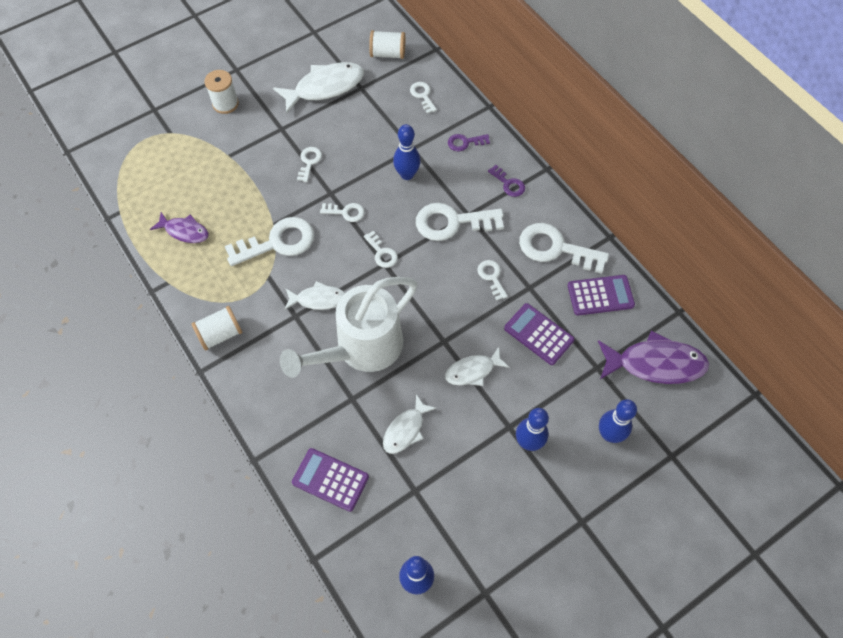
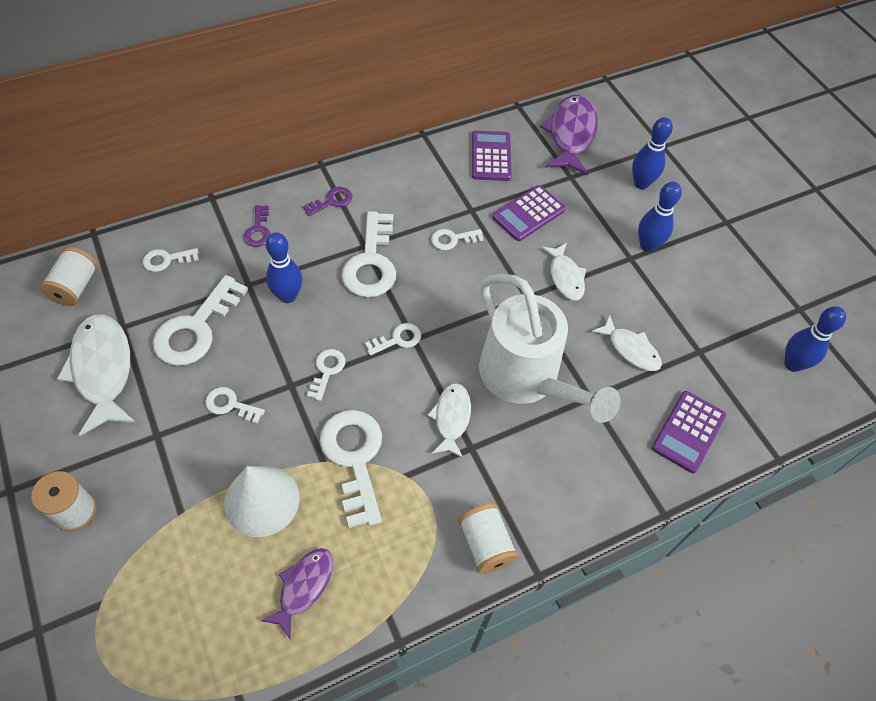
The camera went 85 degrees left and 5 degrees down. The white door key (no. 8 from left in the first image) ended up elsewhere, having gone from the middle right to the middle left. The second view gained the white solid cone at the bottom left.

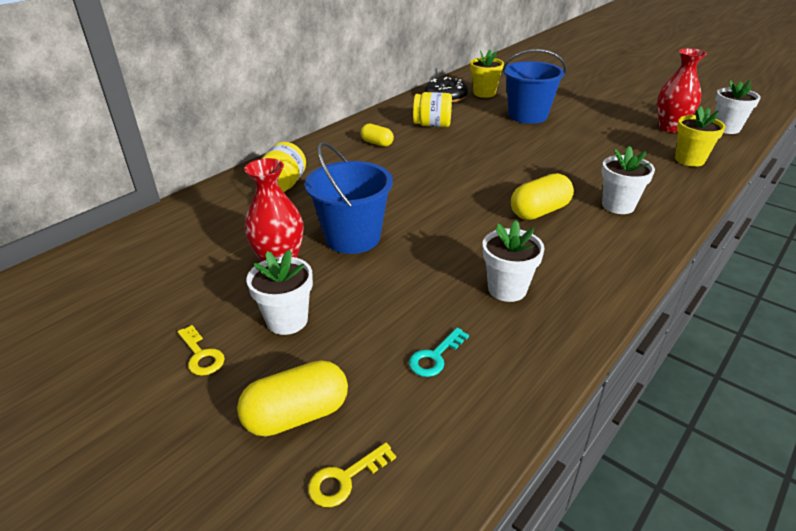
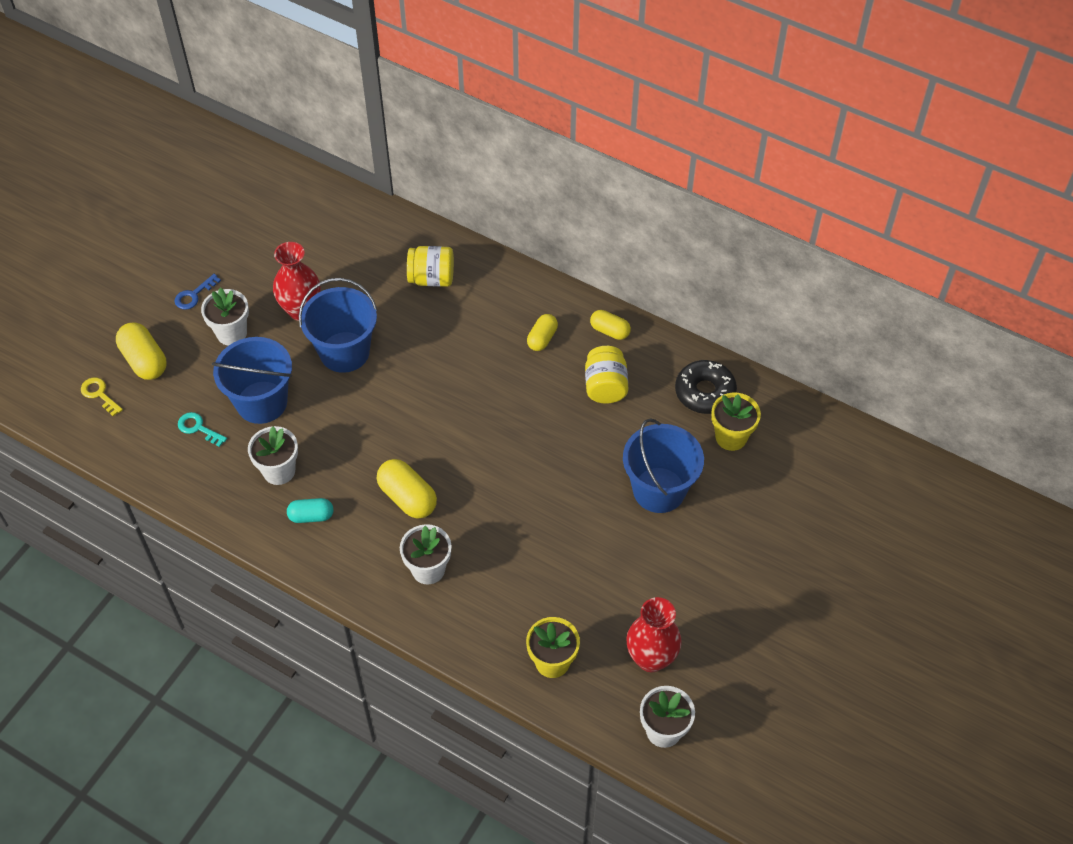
The camera went 80 degrees right and 20 degrees up. What was the bright yellow door key (no. 1 from left) at the middle left turned into the royal blue door key at the middle left. The second view gained the royal blue bucket (no. 1 from left) at the middle left. The second view gained the aqua pill at the middle left. The second view gained the bright yellow pill (no. 4 from left) at the centre.

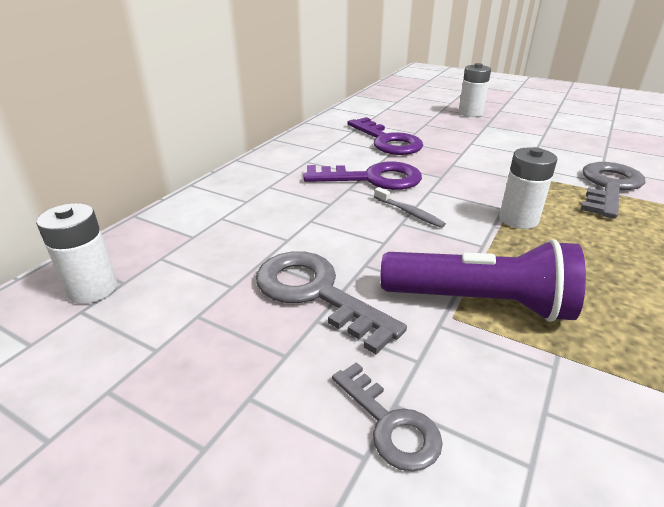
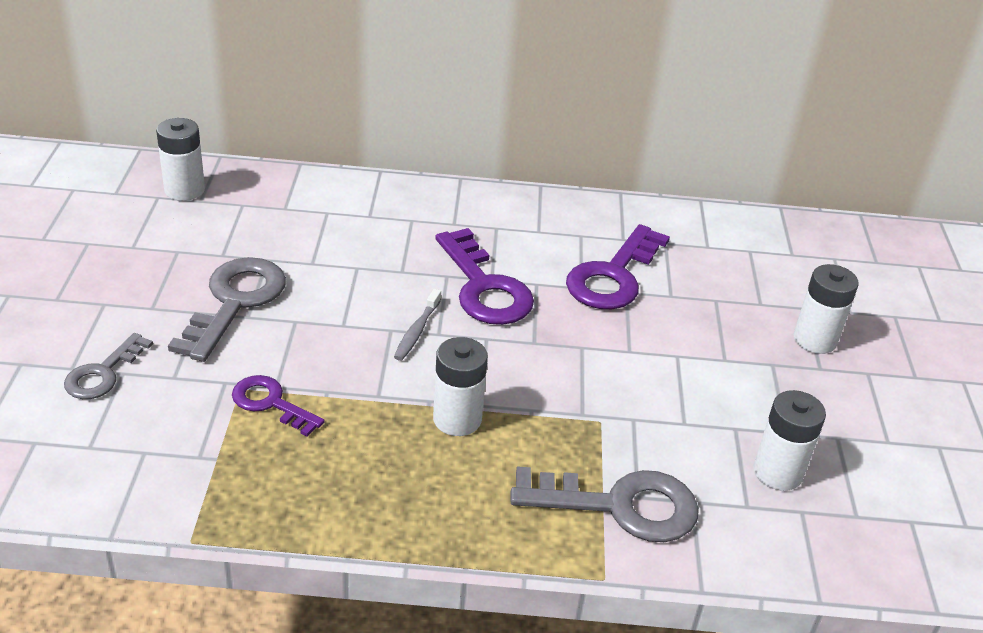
The camera went 60 degrees right and 5 degrees up. Where the purple pocket torch stood at the middle right, the purple door key (no. 1 from left) came to stand at the middle left. The second view gained the white AA battery (no. 3 from left) at the bottom right.

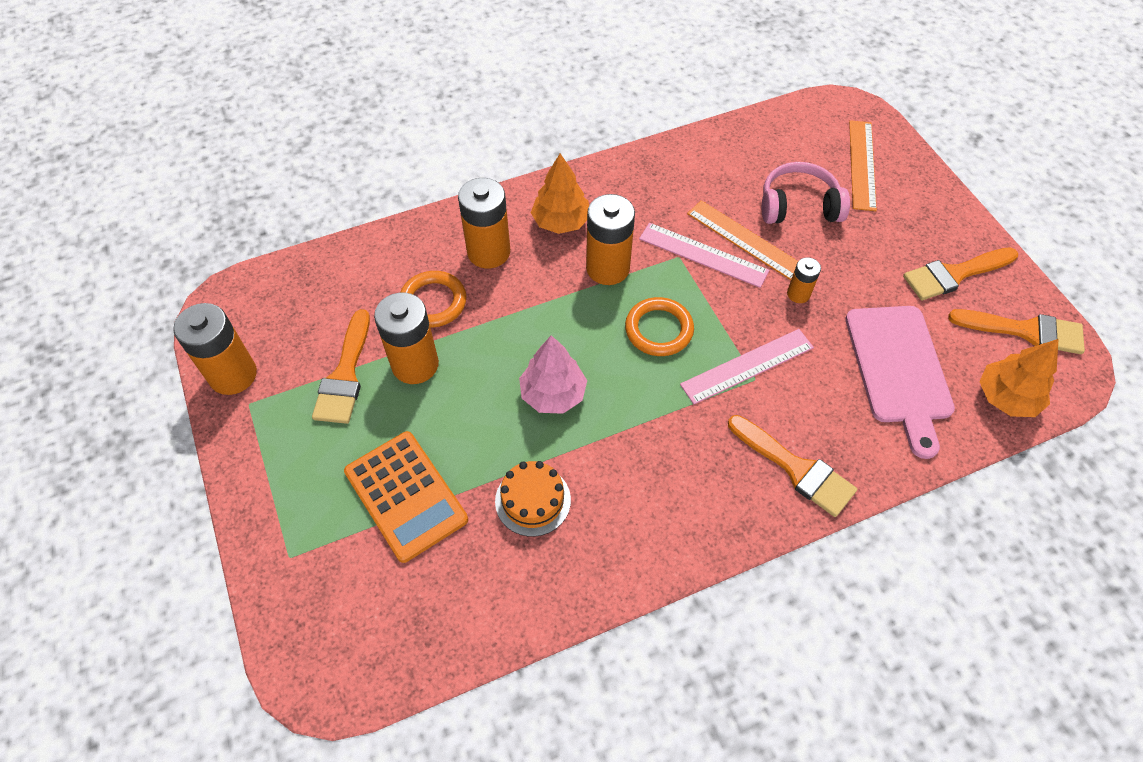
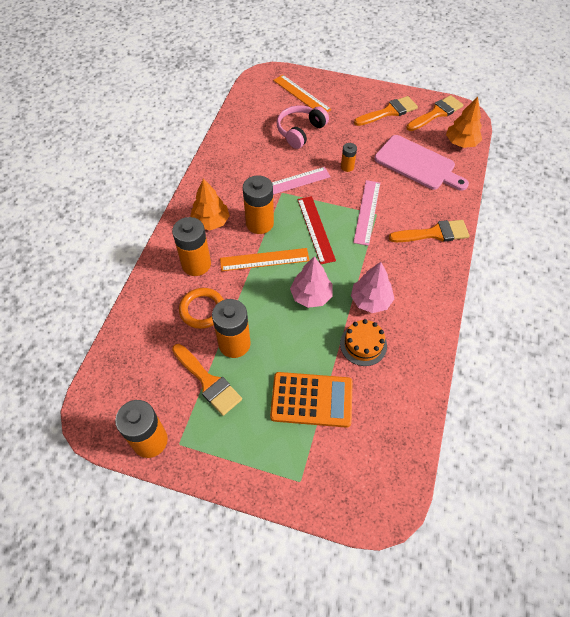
The camera went 50 degrees left and 0 degrees up. The orange ruler (no. 1 from left) ended up elsewhere, having gone from the top centre to the centre. Where the orange ring (no. 2 from left) stood at the centre, the crimson ruler came to stand at the centre. The second view gained the rosy toy tree (no. 2 from left) at the centre. The orange paintbrush (no. 3 from left in the first image) at the middle right ended up facing another way, 135 degrees counterclockwise from before.

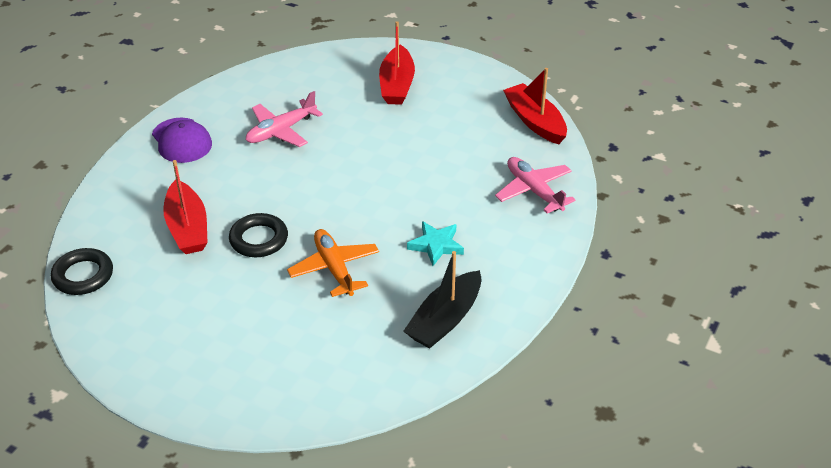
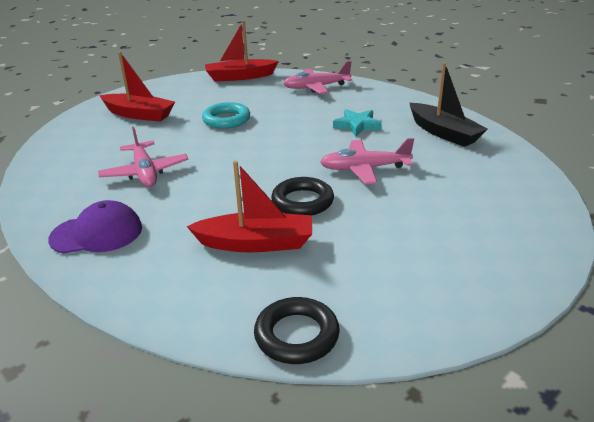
The camera went 70 degrees left and 10 degrees down. The second view gained the aqua ring at the top centre. What was the orange plane at the centre turned into the rosy plane (no. 3 from left) at the centre.

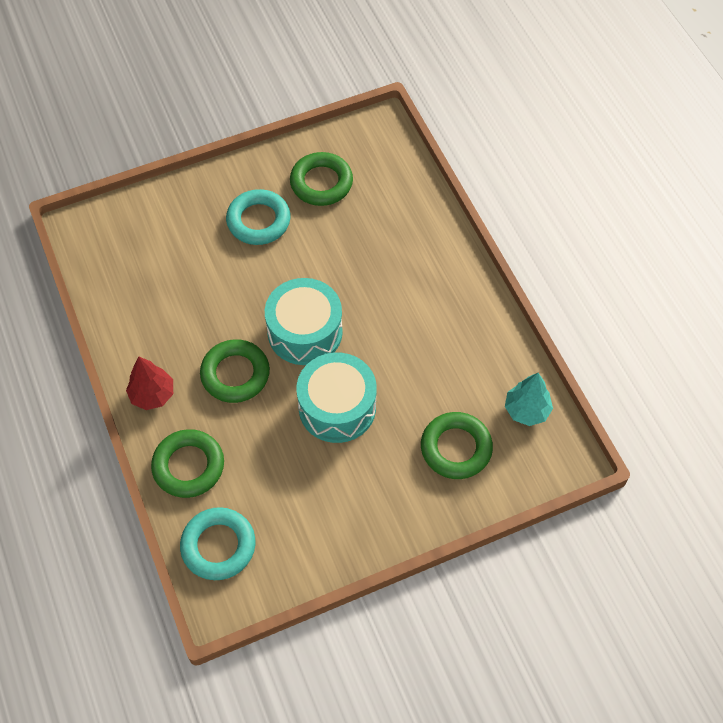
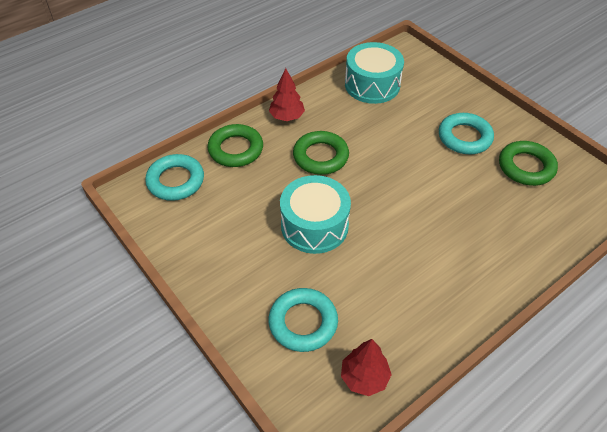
The camera went 75 degrees right and 10 degrees down. What was the green ring (no. 4 from left) at the centre turned into the aqua ring (no. 2 from left) at the bottom centre. What was the aqua toy tree at the middle right turned into the crimson toy tree (no. 2 from left) at the bottom centre. The aqua snare drum (no. 1 from left in the first image) ended up elsewhere, having gone from the centre to the top centre.

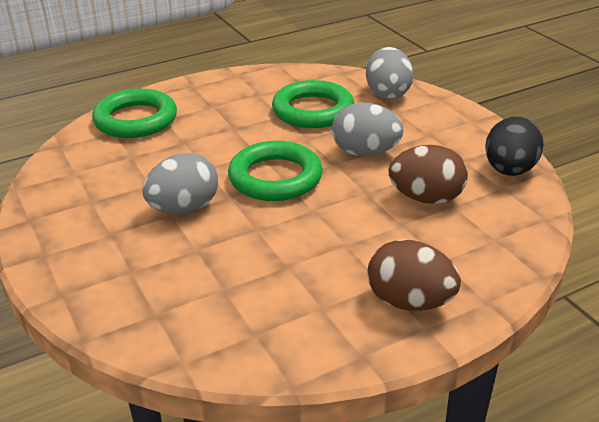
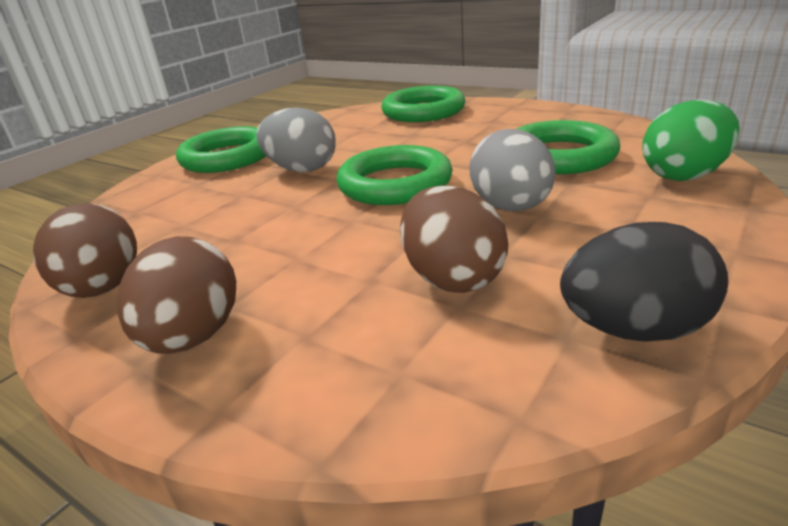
The camera went 65 degrees right and 5 degrees down. The second view gained the russet egg shape (no. 1 from left) at the middle left. The second view gained the green ring (no. 1 from left) at the top left. What was the grey egg shape (no. 3 from left) at the top centre turned into the green egg shape at the top right.

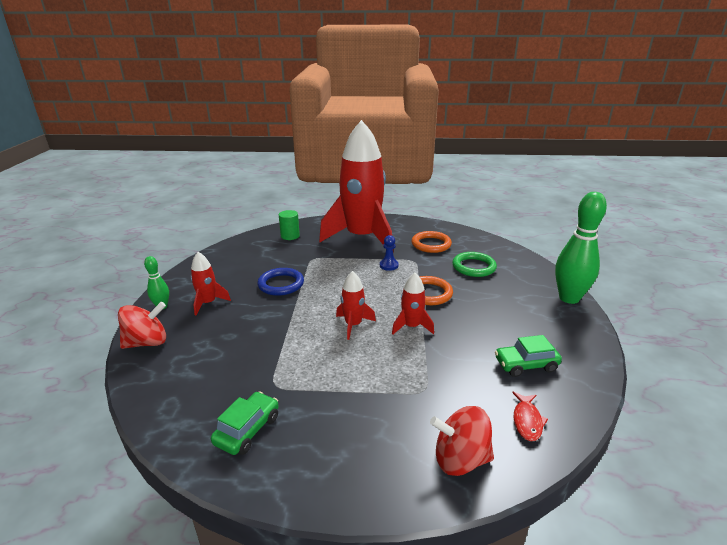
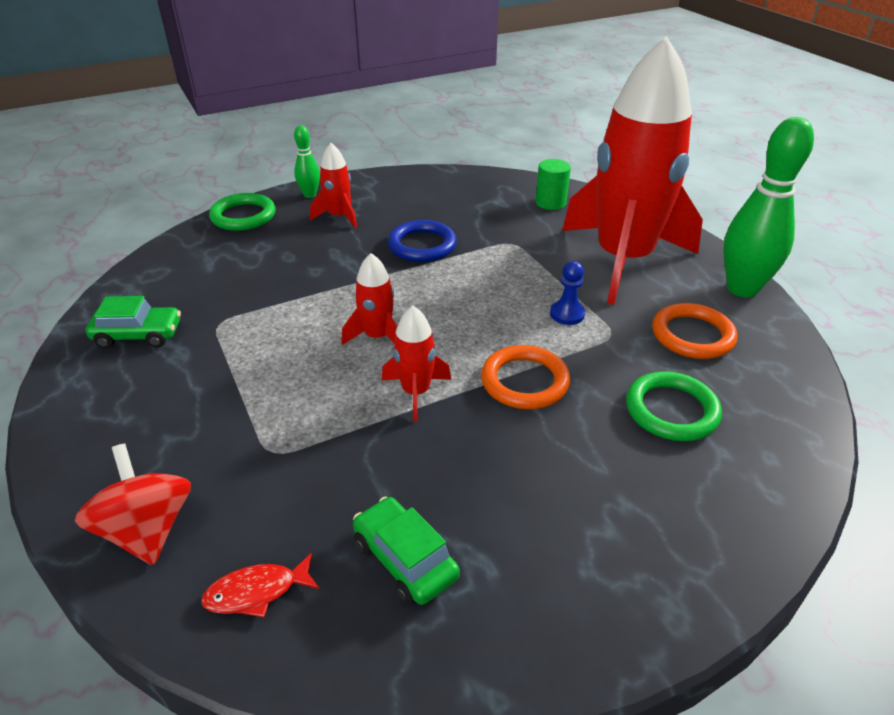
The camera went 60 degrees right and 10 degrees up. Where the crimson whirligig (no. 1 from left) stood at the middle left, the green ring (no. 1 from left) came to stand at the top left. The green tenpin (no. 2 from left) ended up elsewhere, having gone from the middle right to the top right.

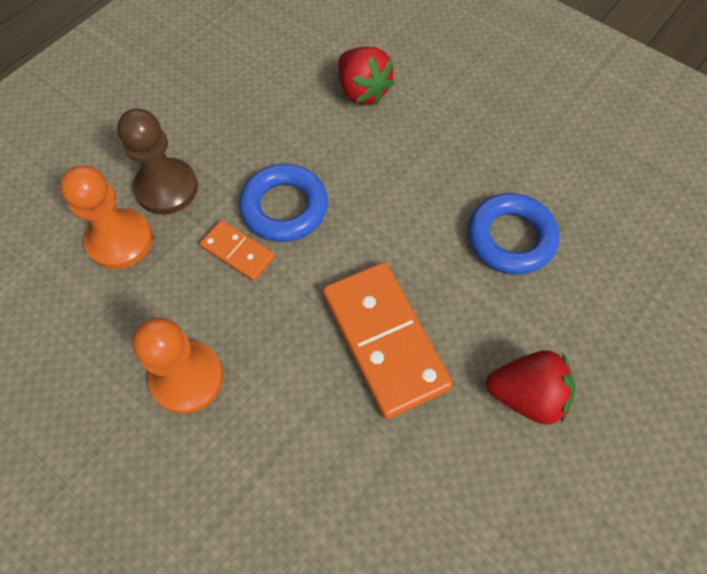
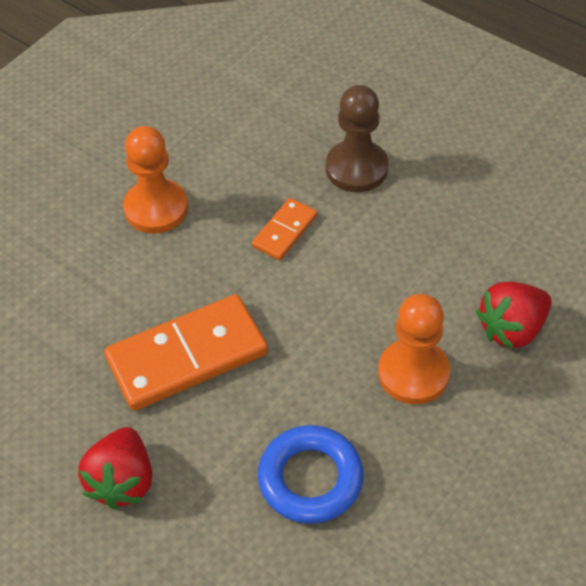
The camera went 90 degrees right and 10 degrees down. The orange game pawn (no. 1 from left in the first image) ended up elsewhere, having gone from the middle left to the middle right. The second view lost the royal blue ring (no. 1 from left) at the centre.

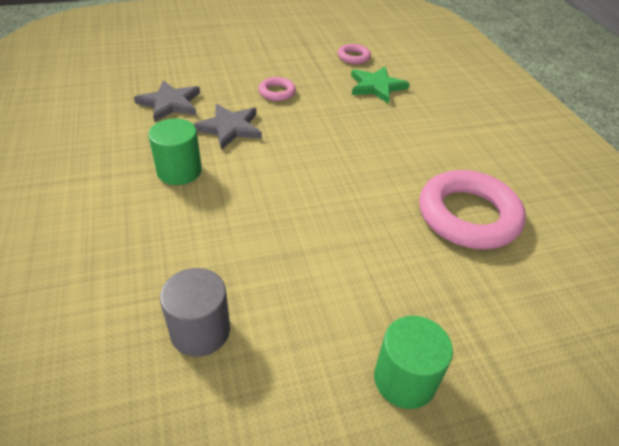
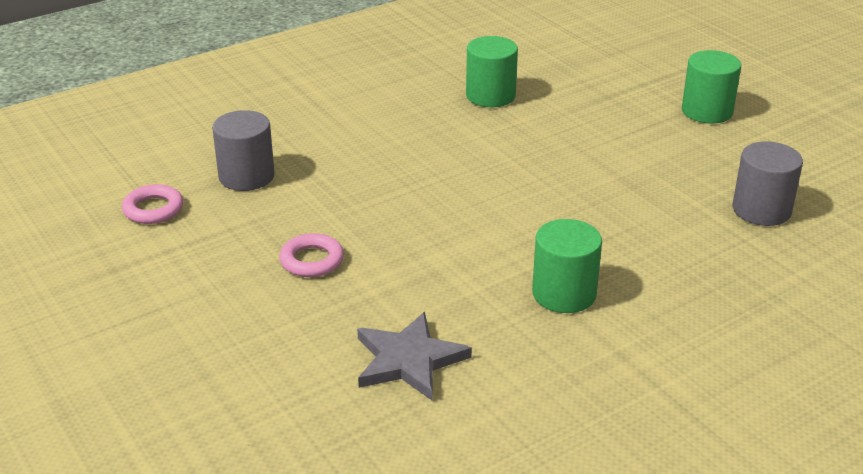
The camera went 105 degrees left and 10 degrees down. Where the green five-pointed star stood at the top centre, the grey cylinder (no. 1 from left) came to stand at the top left. Where the rosy ring (no. 3 from left) stood at the middle right, the green cylinder (no. 1 from left) came to stand at the top centre. The second view lost the grey five-pointed star (no. 2 from left) at the top centre.

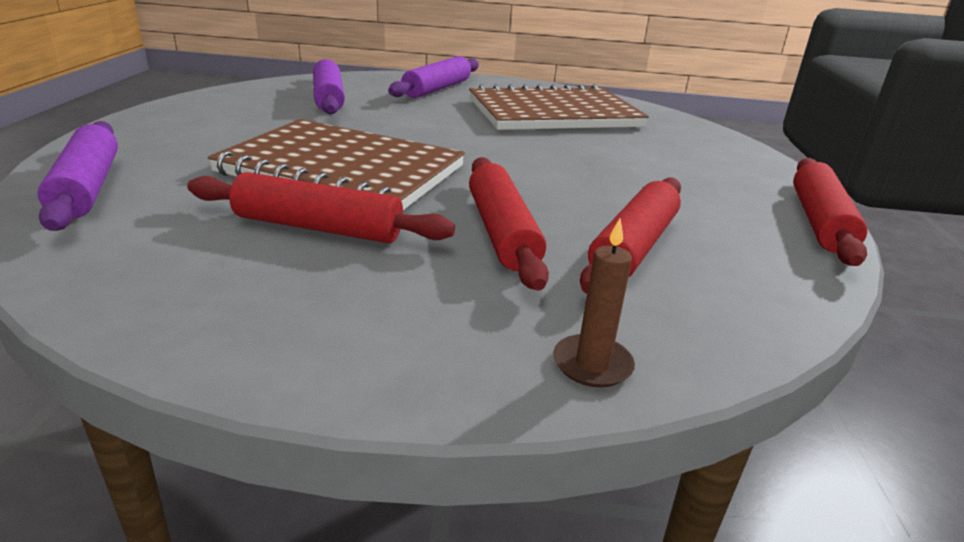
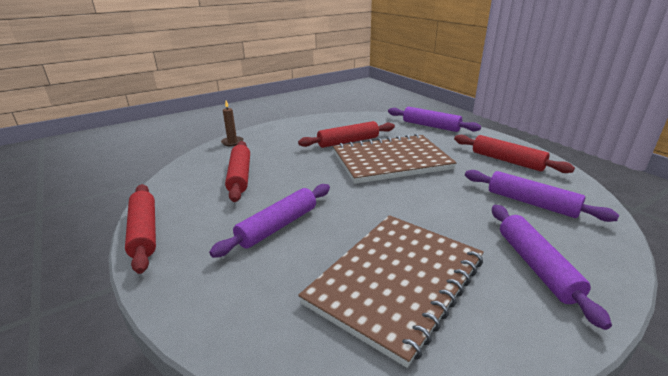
The camera went 145 degrees right and 0 degrees up. The second view gained the purple rolling pin (no. 1 from left) at the centre. The crimson rolling pin (no. 2 from left in the first image) ended up elsewhere, having gone from the centre to the middle right.

